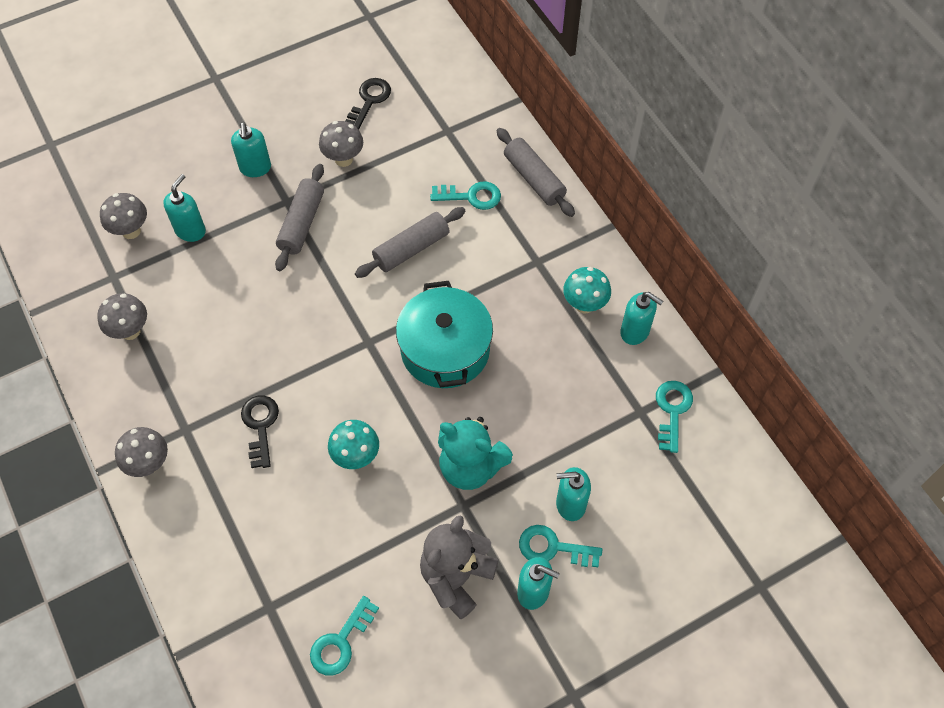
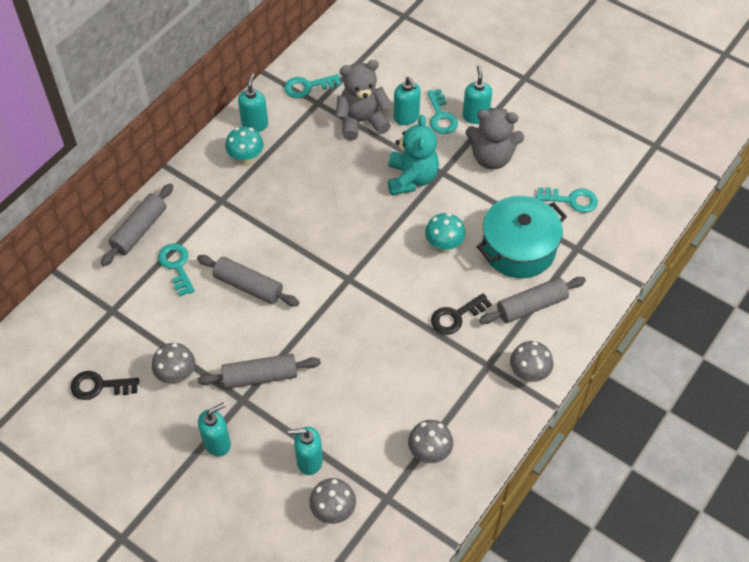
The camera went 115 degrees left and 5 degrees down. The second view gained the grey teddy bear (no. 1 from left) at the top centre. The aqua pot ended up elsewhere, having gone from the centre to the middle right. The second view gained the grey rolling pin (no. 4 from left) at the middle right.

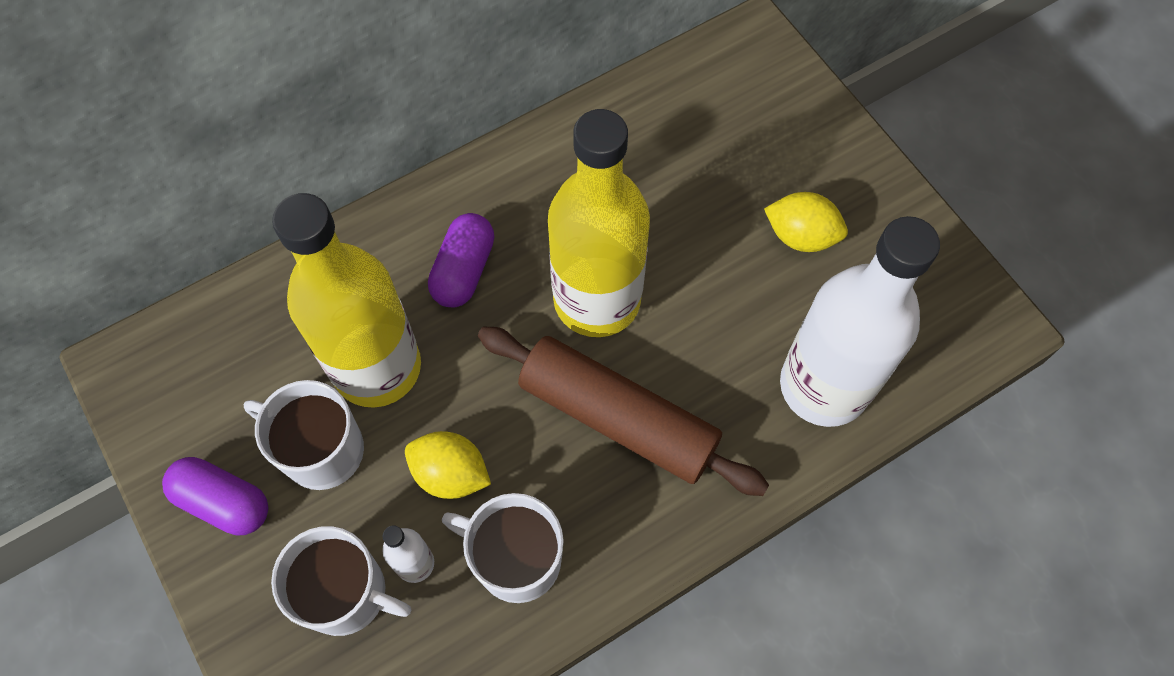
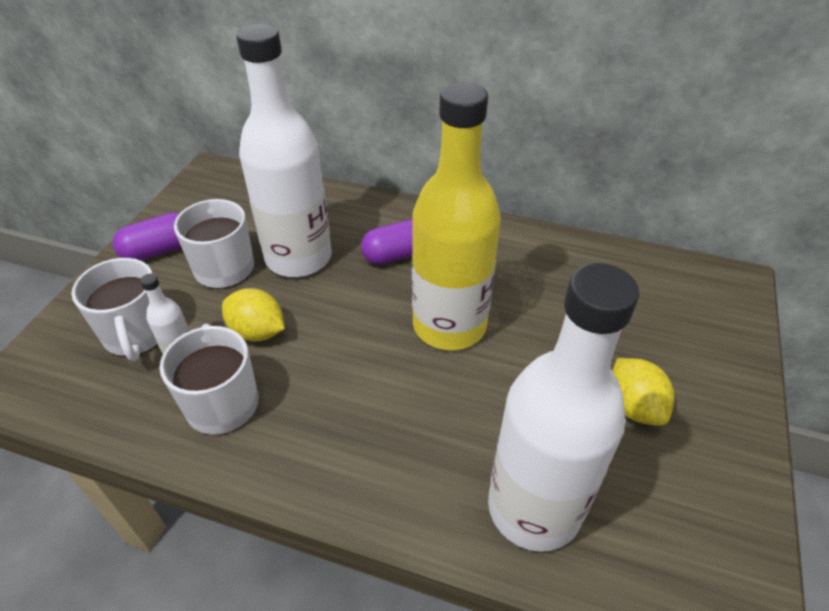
The camera went 50 degrees right and 20 degrees down. The purple pill (no. 1 from left) at the bottom left ended up facing another way, 75 degrees clockwise from before. The bright yellow lemon (no. 1 from left) at the bottom centre ended up facing another way, 45 degrees counterclockwise from before. What was the bright yellow drink bottle (no. 1 from left) at the middle left turned into the white drink bottle (no. 2 from left) at the top centre. The second view lost the russet rolling pin at the centre.

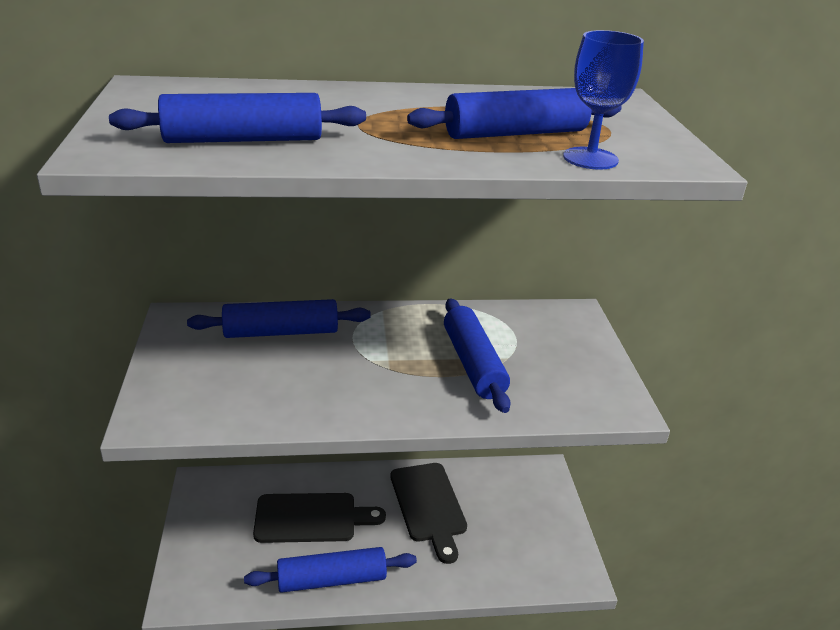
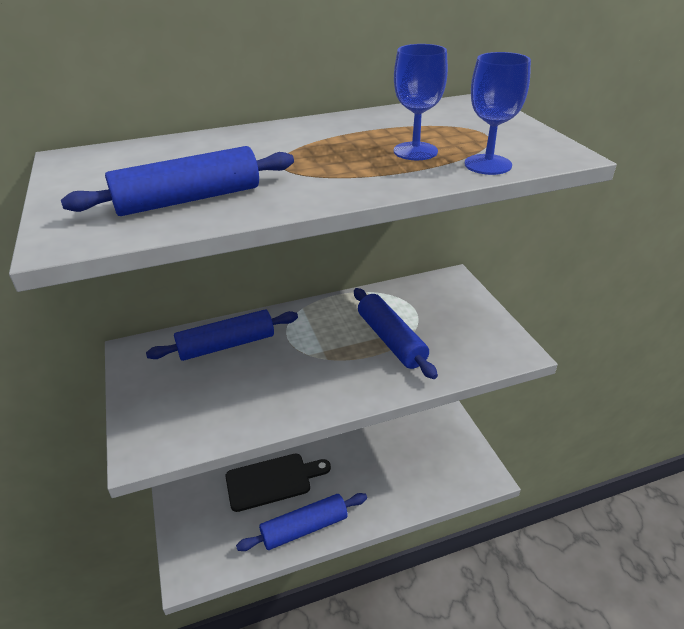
The camera went 10 degrees left and 5 degrees up. Where the royal blue rolling pin (no. 5 from left) stood at the top centre, the royal blue chalice (no. 1 from left) came to stand at the top centre. The second view lost the ebony chopping board (no. 2 from left) at the bottom centre.

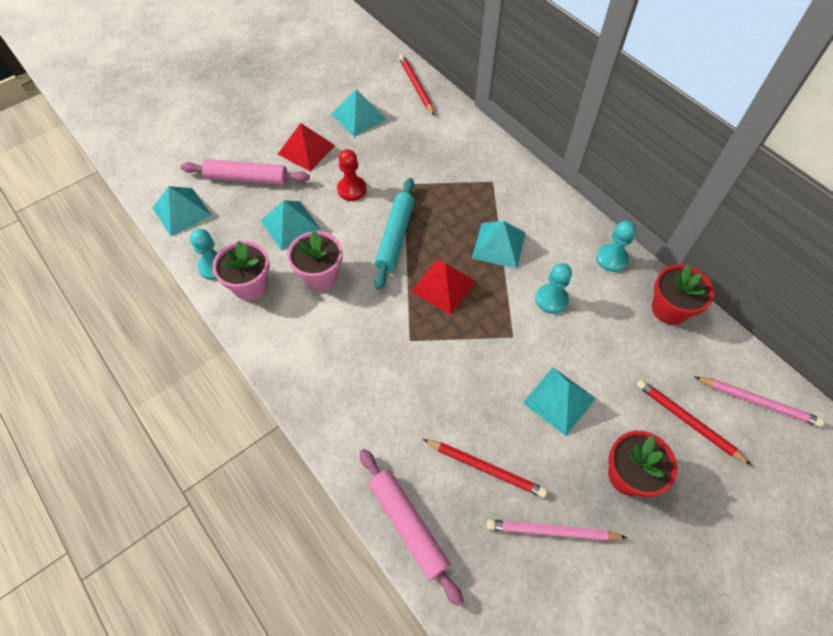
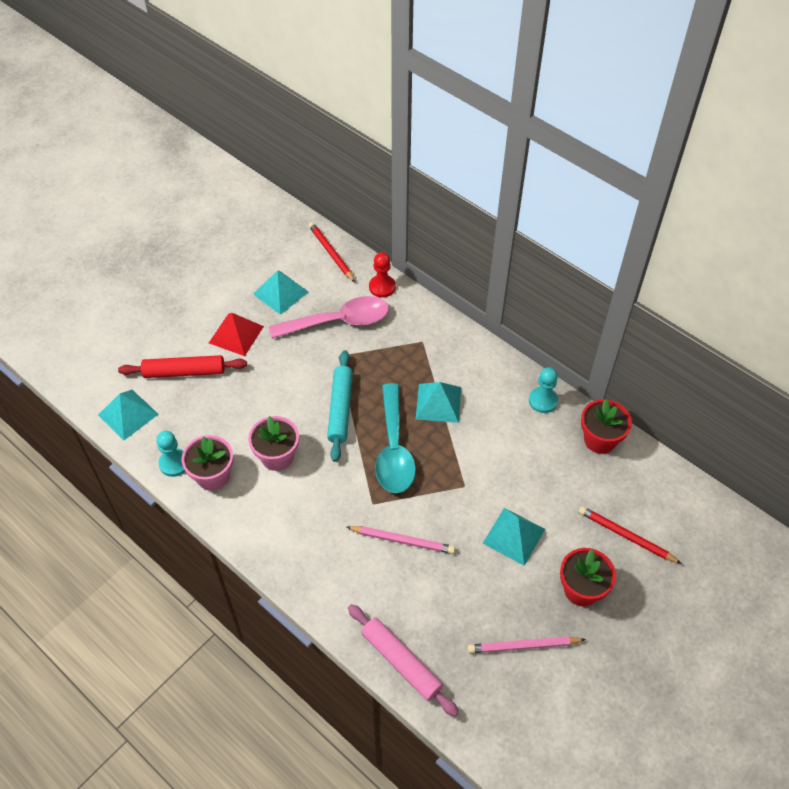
The camera went 10 degrees left and 5 degrees down. What was the rosy rolling pin (no. 1 from left) at the top left turned into the crimson rolling pin at the middle left. The second view gained the rosy tablespoon at the centre. The rosy lead pencil (no. 2 from left in the first image) ended up elsewhere, having gone from the middle right to the bottom centre. The crimson game pawn ended up elsewhere, having gone from the top centre to the centre. Where the crimson solid pyramid (no. 2 from left) stood at the centre, the aqua tablespoon came to stand at the centre. The second view lost the aqua solid pyramid (no. 2 from left) at the centre. The second view lost the crimson lead pencil (no. 2 from left) at the bottom centre. The second view lost the aqua game pawn (no. 2 from left) at the centre.

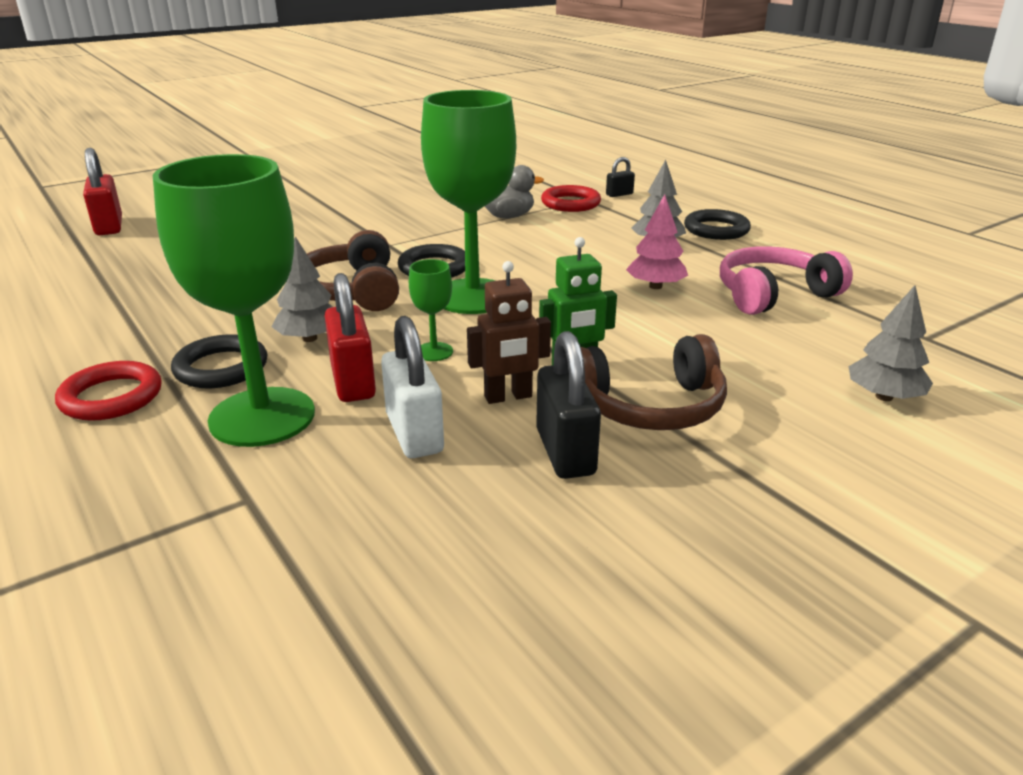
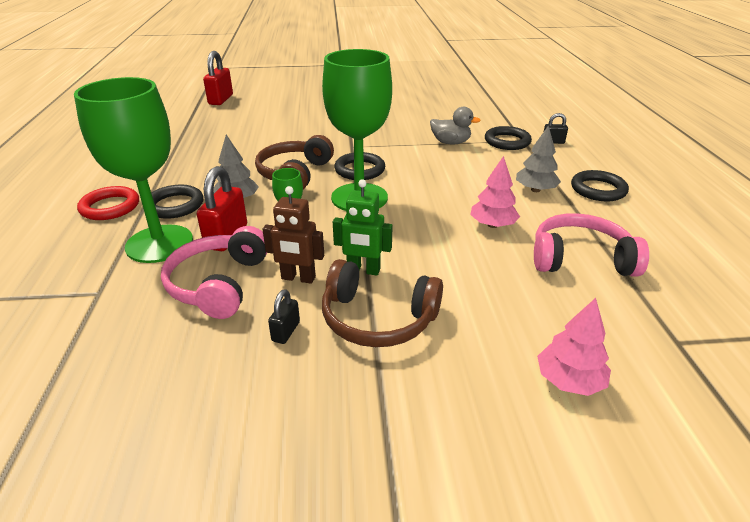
The camera went 30 degrees right and 5 degrees up. Where the white padlock stood at the centre, the rosy headset (no. 1 from left) came to stand at the middle left. The size of the ebony padlock (no. 1 from left) at the centre changed by a factor of 0.53. What was the crimson ring (no. 2 from left) at the top centre turned into the ebony ring (no. 3 from left) at the top right. What was the grey toy tree (no. 3 from left) at the middle right turned into the rosy toy tree (no. 2 from left) at the middle right.

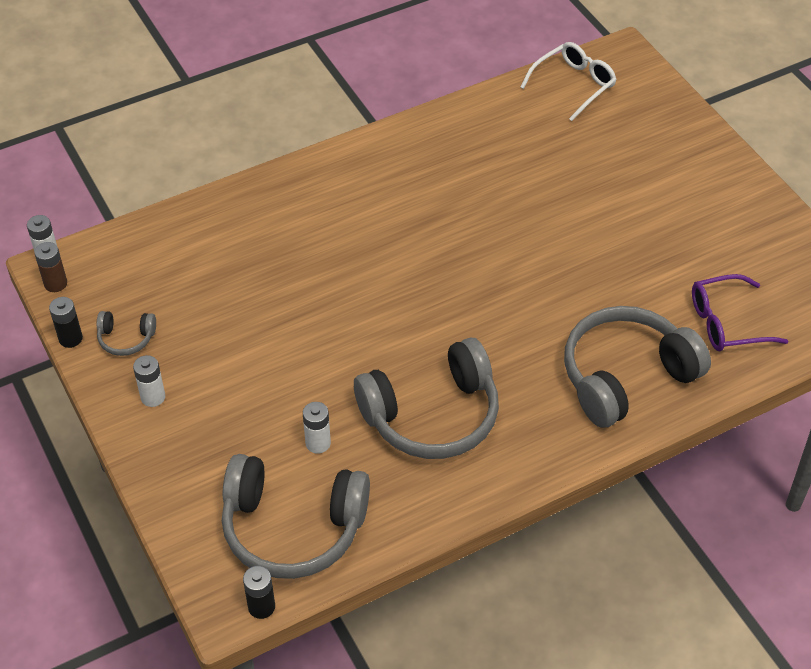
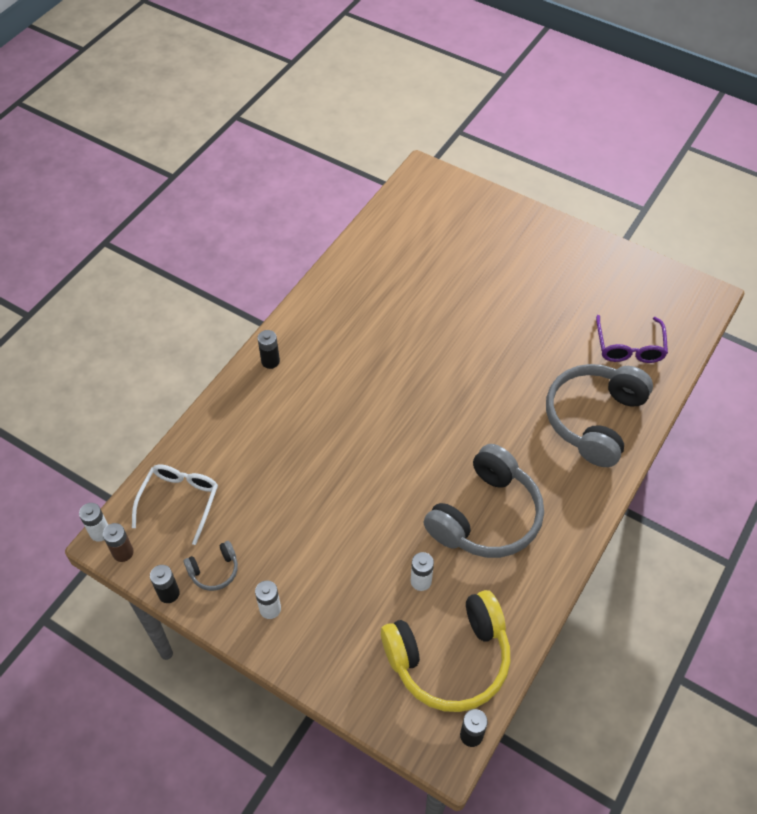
The camera went 30 degrees left and 5 degrees up. The white eyeglasses ended up elsewhere, having gone from the top right to the middle left. The second view gained the ebony AA battery (no. 2 from left) at the centre. What was the grey headset (no. 2 from left) at the bottom centre turned into the bright yellow headset at the bottom centre. The purple eyeglasses at the middle right ended up facing another way, 45 degrees counterclockwise from before.

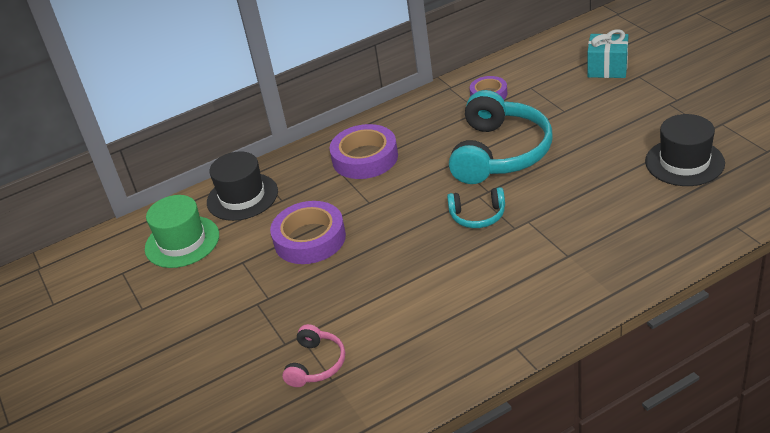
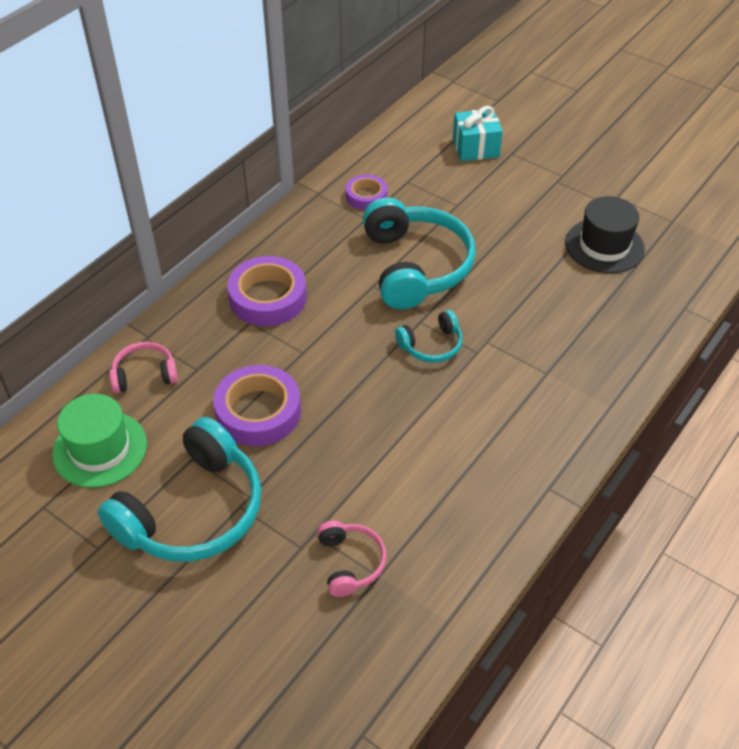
The camera went 30 degrees left and 10 degrees up. The second view gained the aqua headset (no. 1 from left) at the middle left. Where the ebony top hat (no. 1 from left) stood at the middle left, the rosy headset (no. 1 from left) came to stand at the middle left.

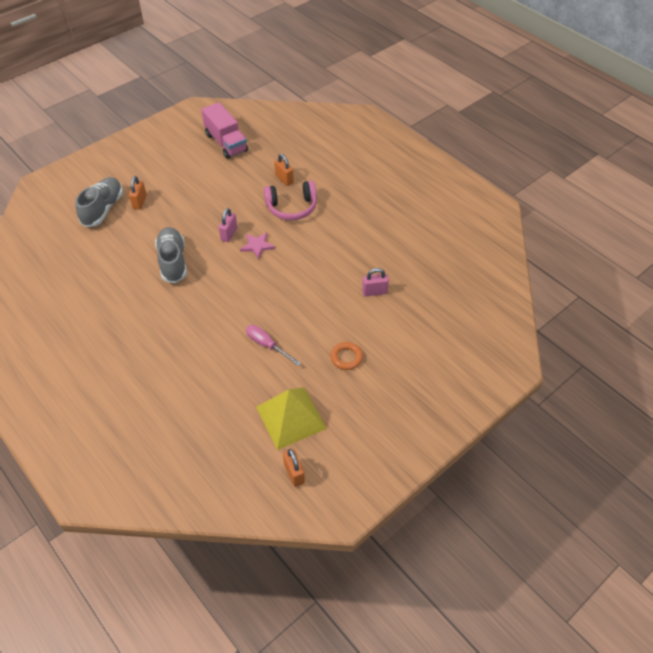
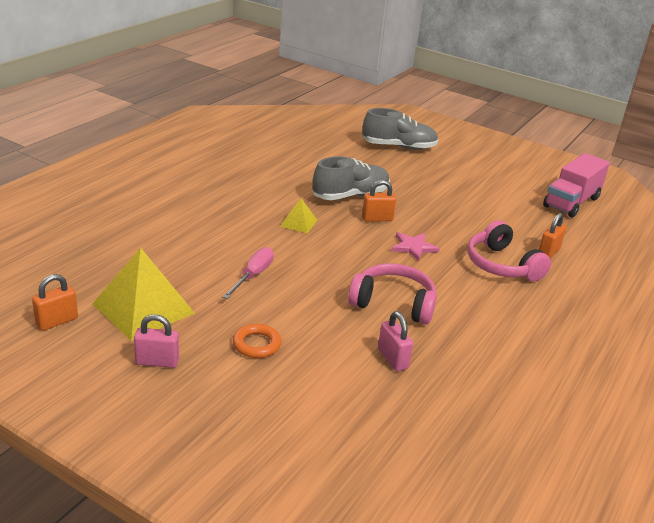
The camera went 70 degrees right and 20 degrees down. The rosy padlock (no. 1 from left) ended up elsewhere, having gone from the centre to the middle left. The second view gained the bright yellow solid pyramid (no. 2 from left) at the centre. The second view gained the rosy headset (no. 1 from left) at the centre. The orange padlock (no. 1 from left in the first image) ended up elsewhere, having gone from the top left to the centre.

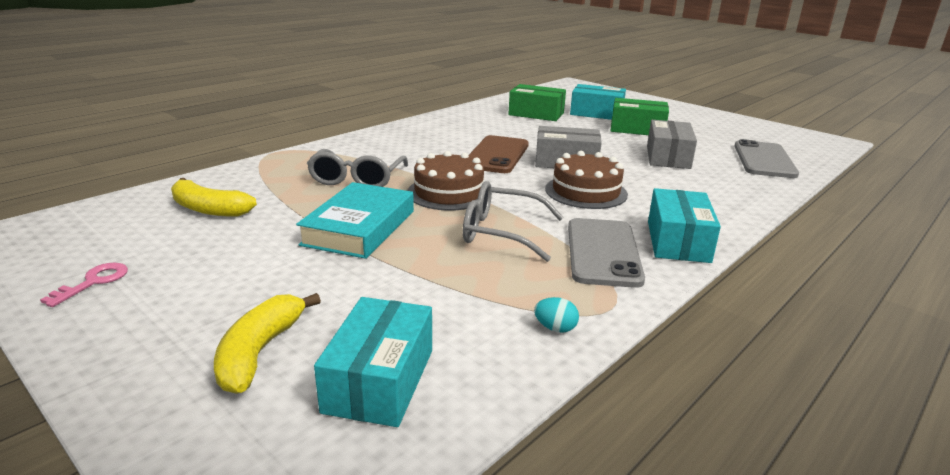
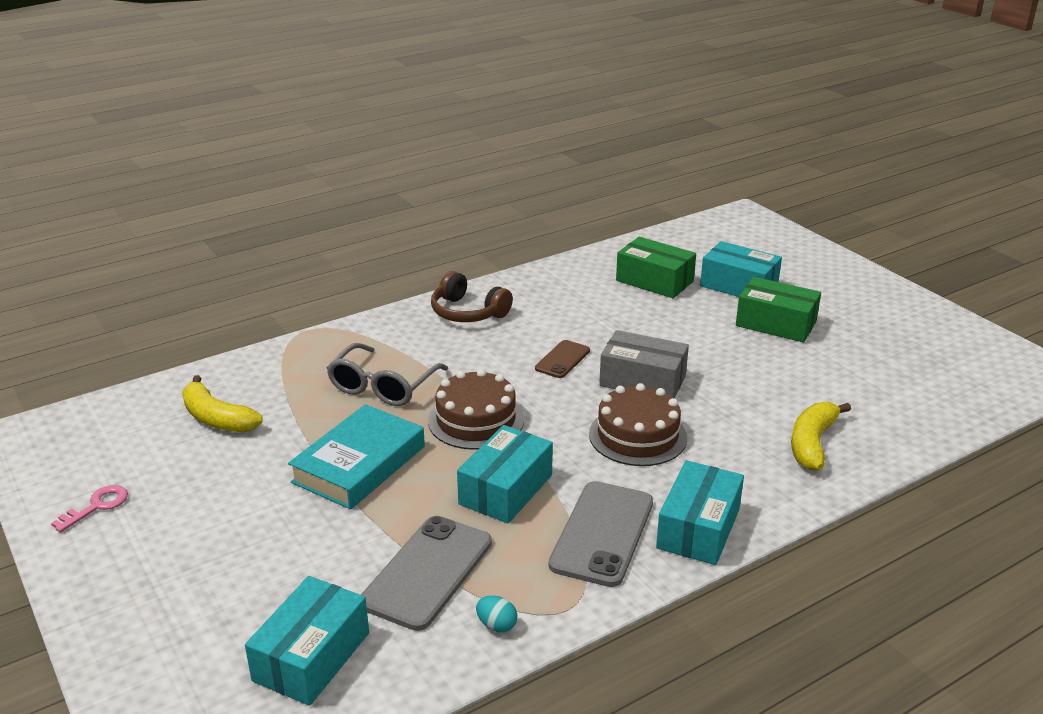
The camera went 15 degrees right and 5 degrees up. The grey smartphone (no. 2 from left in the first image) ended up elsewhere, having gone from the top right to the bottom centre. The second view gained the russet headset at the centre. Where the grey eyeglasses (no. 2 from left) stood at the centre, the aqua box (no. 2 from left) came to stand at the centre. The size of the russet smartphone at the top centre changed by a factor of 0.56. The bright yellow toy banana (no. 2 from left) ended up elsewhere, having gone from the bottom left to the middle right. The second view lost the grey box (no. 2 from left) at the top right.

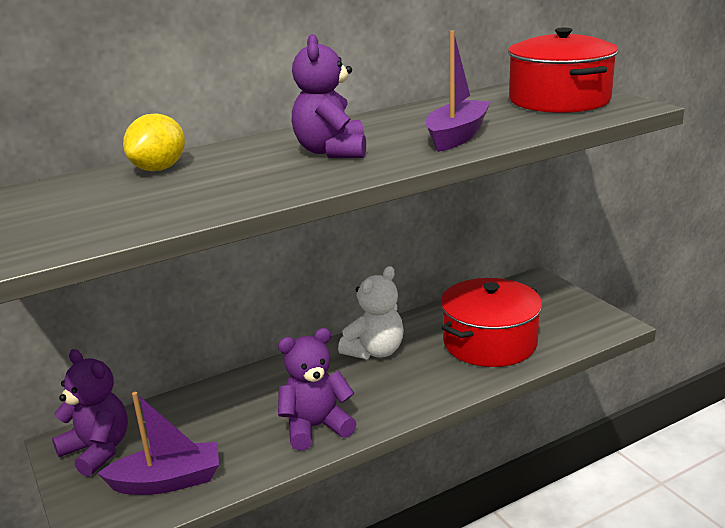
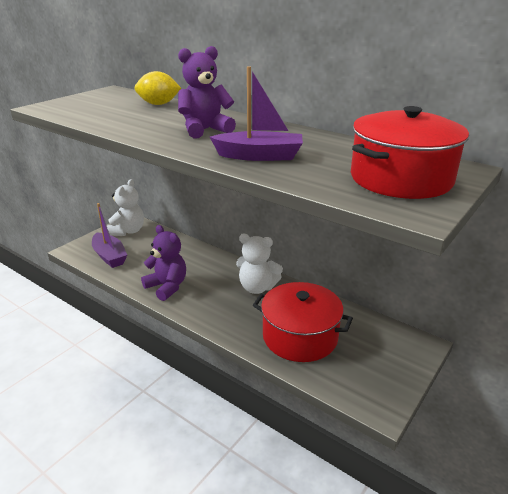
The camera went 65 degrees right and 5 degrees up. What was the purple teddy bear (no. 1 from left) at the bottom left turned into the white teddy bear (no. 1 from left) at the middle left.

